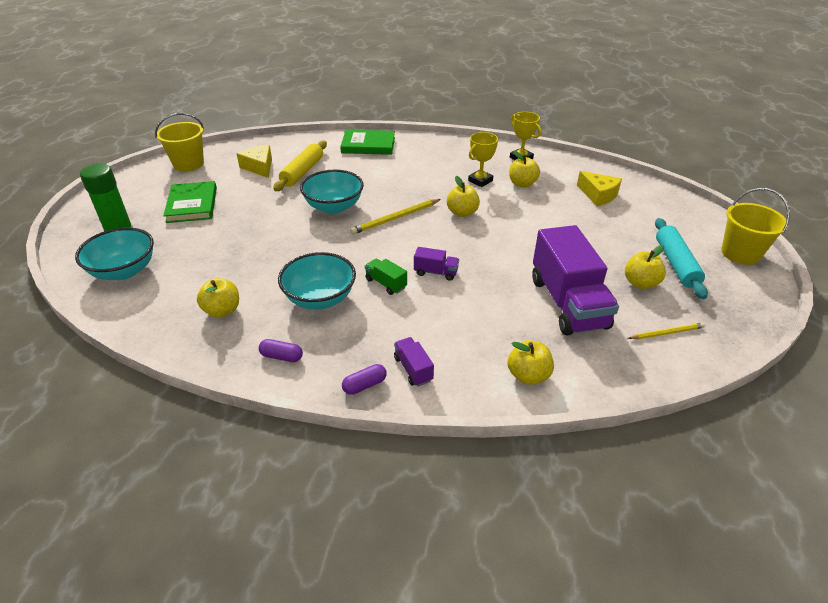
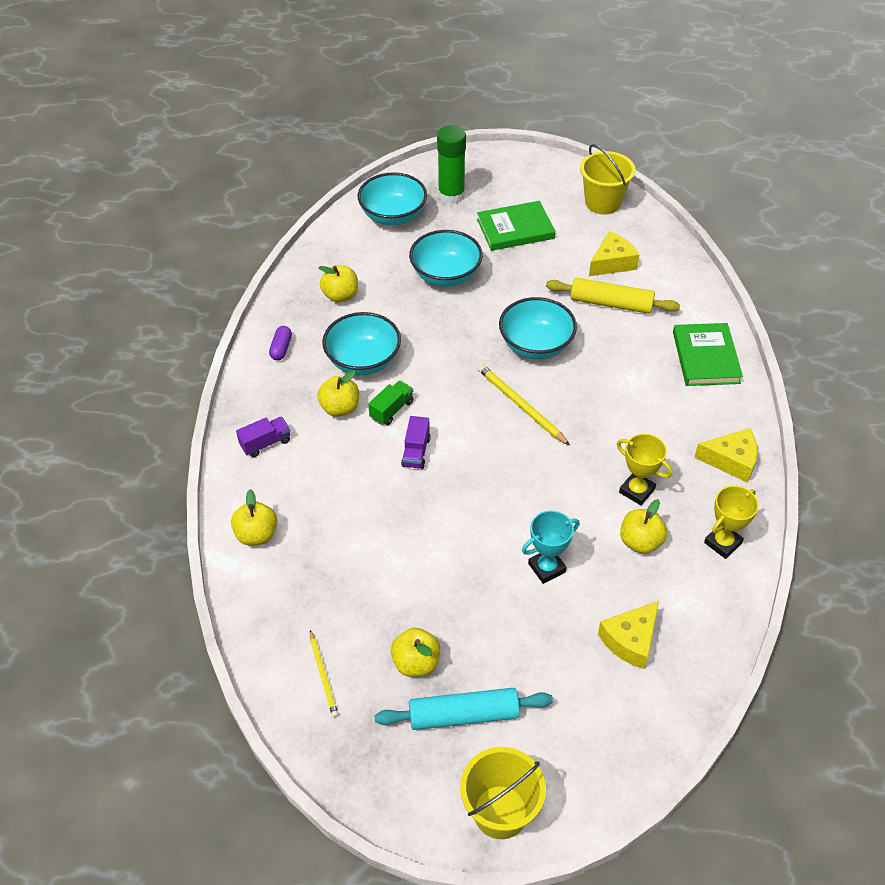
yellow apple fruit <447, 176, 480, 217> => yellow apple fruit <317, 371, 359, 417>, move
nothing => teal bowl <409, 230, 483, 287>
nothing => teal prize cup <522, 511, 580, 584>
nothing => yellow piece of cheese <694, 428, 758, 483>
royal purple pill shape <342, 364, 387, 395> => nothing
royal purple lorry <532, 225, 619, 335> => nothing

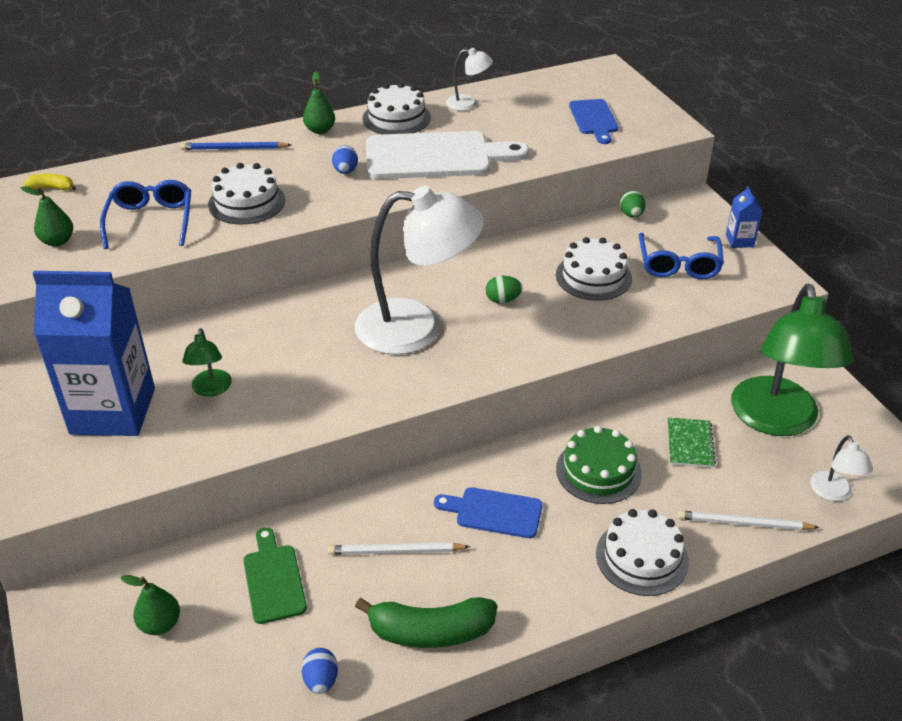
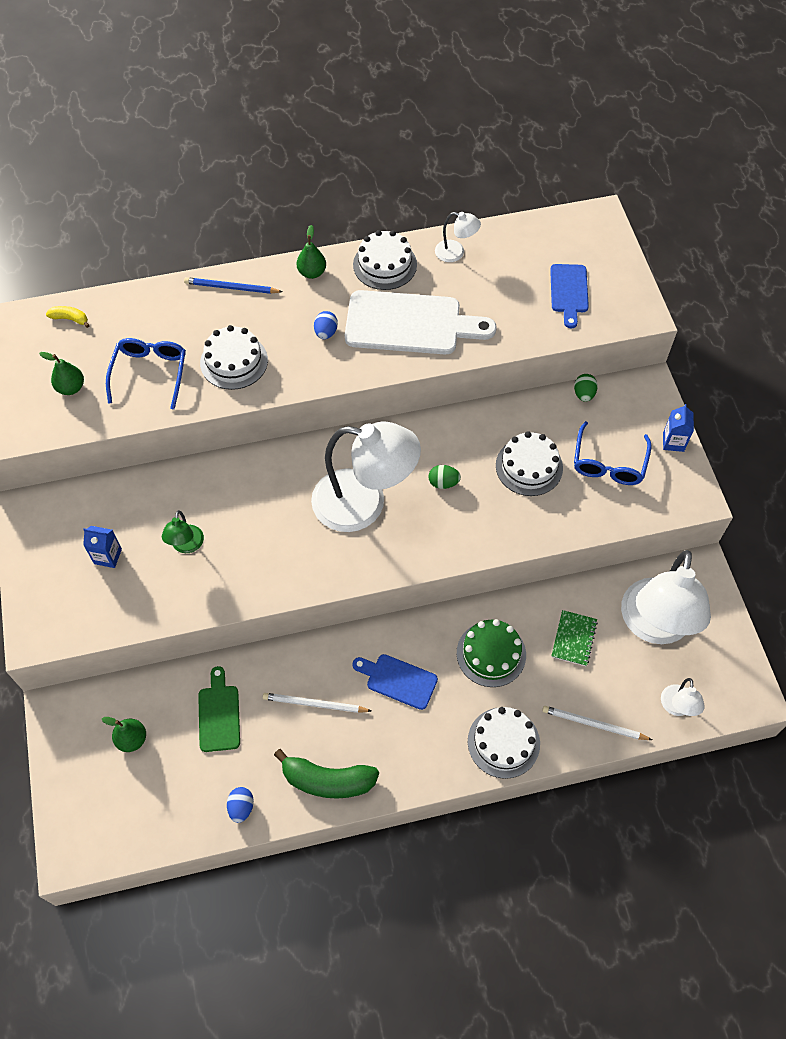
royal blue juice carton <32, 271, 155, 436> => royal blue juice carton <83, 526, 122, 568>, x0.40
leaf-green reading lamp <731, 284, 853, 436> => snow-white reading lamp <621, 550, 711, 644>

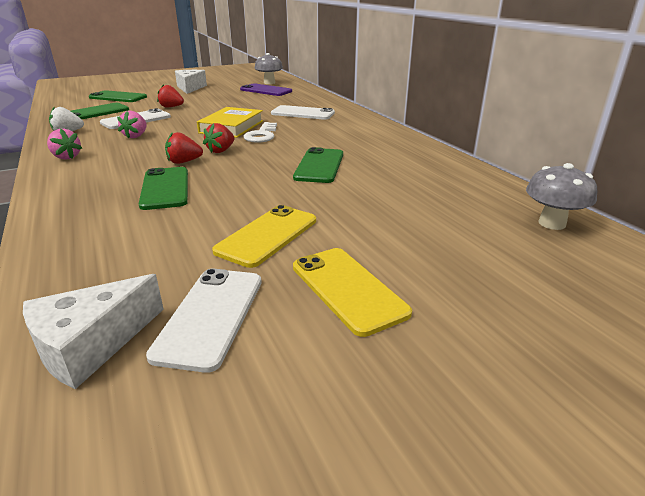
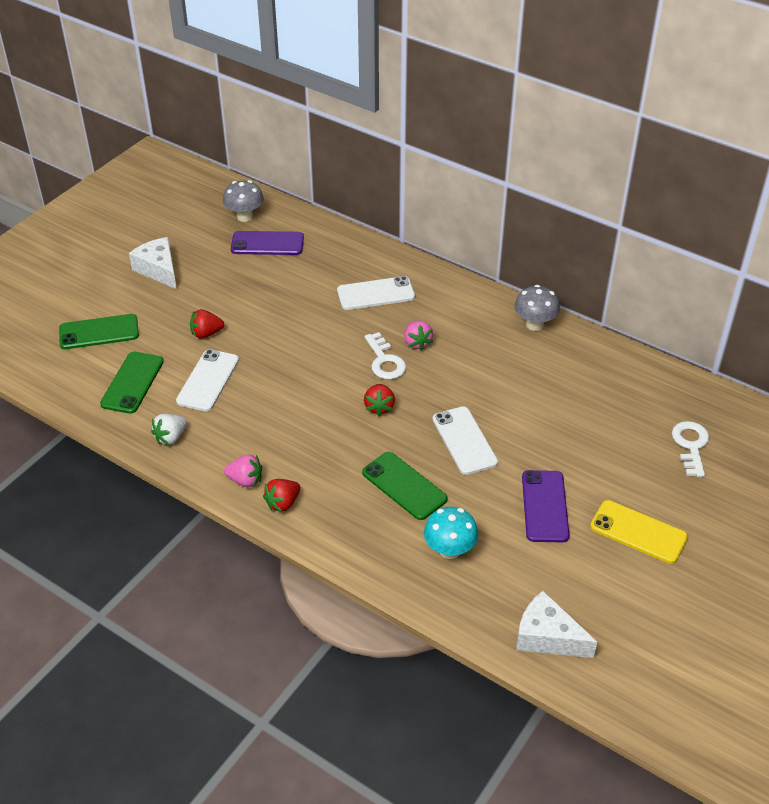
scarlet berry <165, 132, 203, 164> => scarlet berry <263, 479, 300, 512>, move
rosy berry <117, 111, 147, 138> => rosy berry <404, 321, 433, 351>, move
nothing => teal mushroom <424, 507, 478, 559>
snow-white smartphone <146, 269, 262, 373> => snow-white smartphone <432, 406, 498, 475>, move
ash-grey mushroom <526, 163, 598, 230> => ash-grey mushroom <514, 285, 560, 331>, move
snow-white piece of cheese <23, 274, 164, 389> => snow-white piece of cheese <516, 591, 597, 658>, 105 degrees clockwise
yellow smartphone <212, 205, 316, 268> => royal purple smartphone <522, 470, 570, 542>
nothing => snow-white door key <672, 421, 709, 477>
yellow hardback <197, 107, 263, 138> => nothing
leaf-green smartphone <293, 147, 343, 183> => nothing

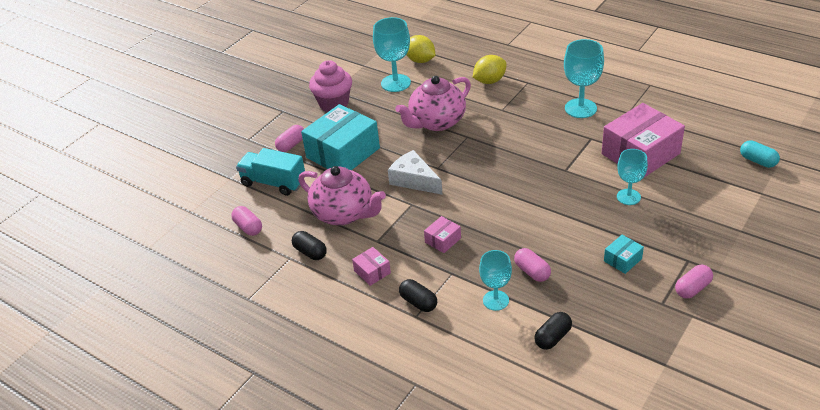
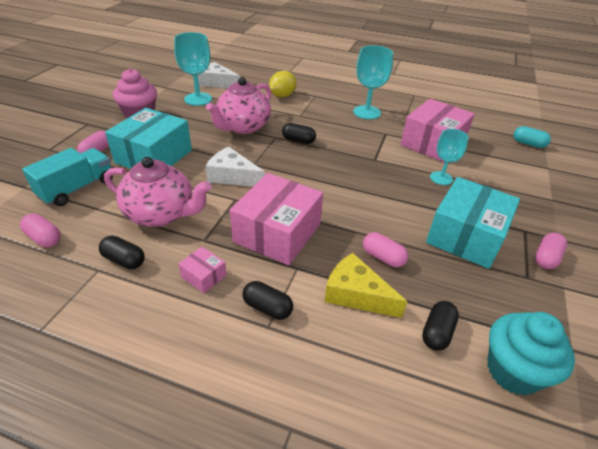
teal lorry <236, 148, 305, 196> => teal lorry <22, 148, 113, 206>, 120 degrees clockwise
yellow citrus fruit <406, 35, 435, 63> => snow-white piece of cheese <198, 62, 240, 88>
rosy box <424, 216, 461, 253> => rosy box <230, 173, 323, 265>, x2.29
nothing => jet-black pill shape <282, 123, 316, 144>
teal chalice <479, 250, 512, 311> => yellow piece of cheese <324, 253, 407, 318>
teal box <604, 235, 644, 274> => teal box <426, 177, 520, 269>, x2.29
nothing => teal fairy cake <487, 312, 575, 396>

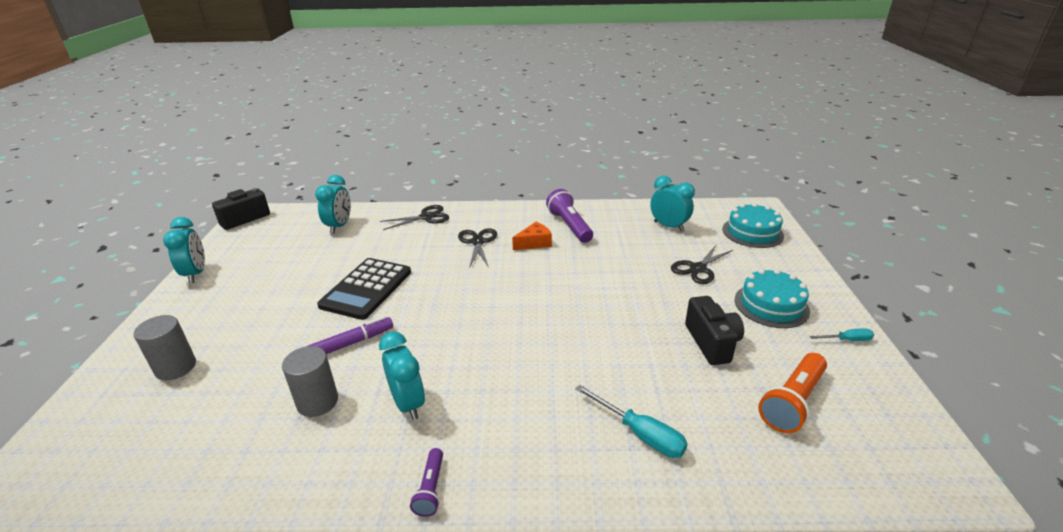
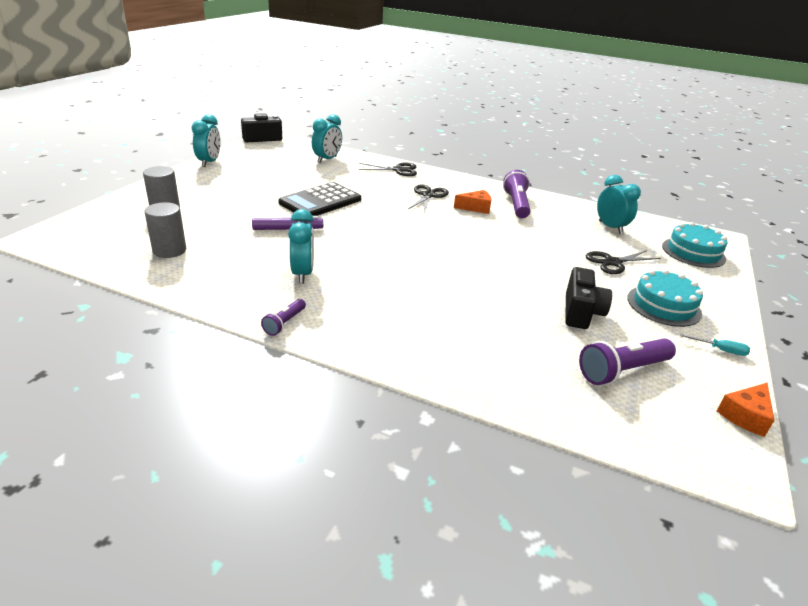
ash-grey solid cylinder <282, 346, 338, 417> => ash-grey solid cylinder <144, 202, 186, 258>, move
orange-coloured pocket torch <758, 353, 827, 433> => royal purple pocket torch <579, 338, 676, 385>
nothing => orange-coloured piece of cheese <717, 383, 775, 437>
teal flat screwdriver <575, 385, 688, 458> => nothing

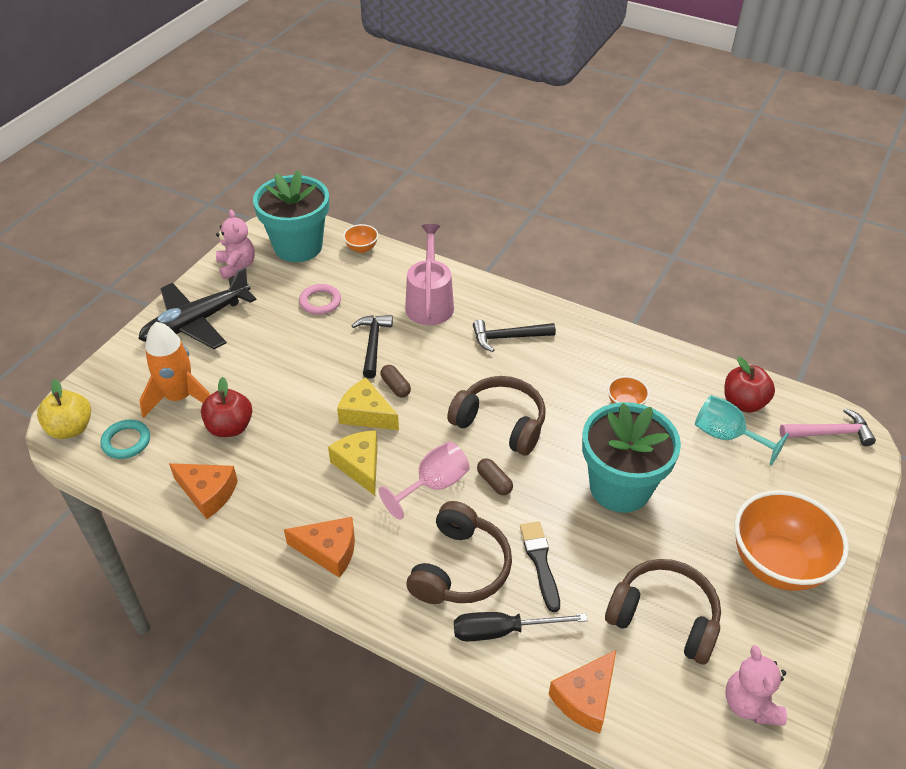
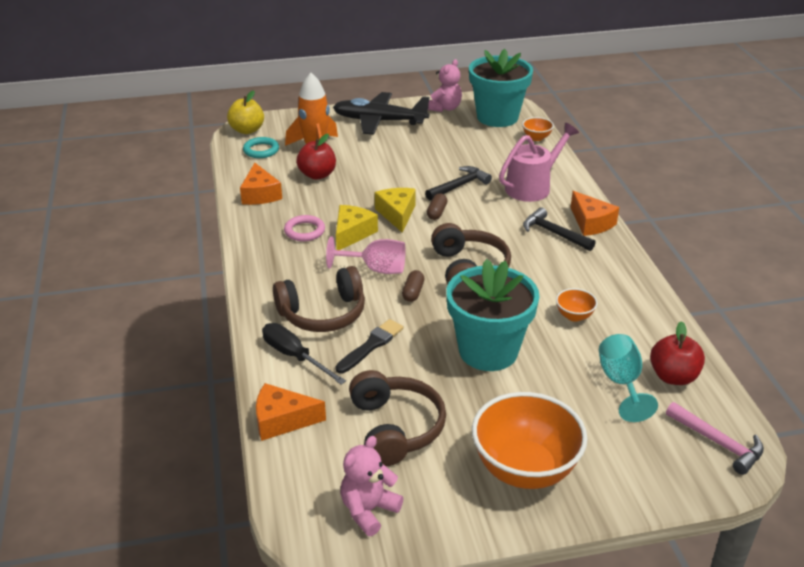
rosy hoop <299, 284, 341, 315> => rosy hoop <284, 215, 325, 241>, move
orange-coloured piece of cheese <284, 517, 355, 578> => orange-coloured piece of cheese <571, 191, 619, 236>, move

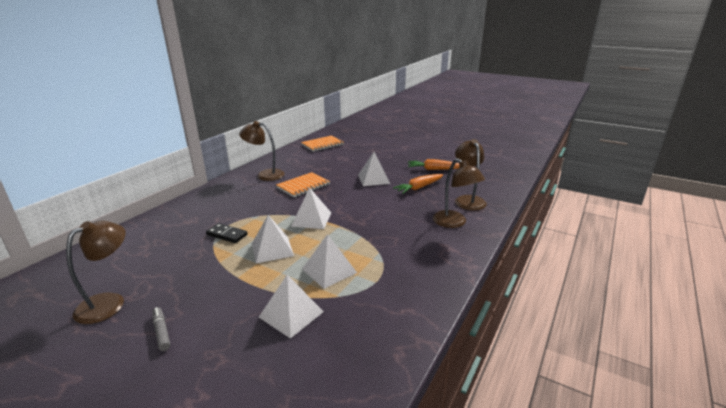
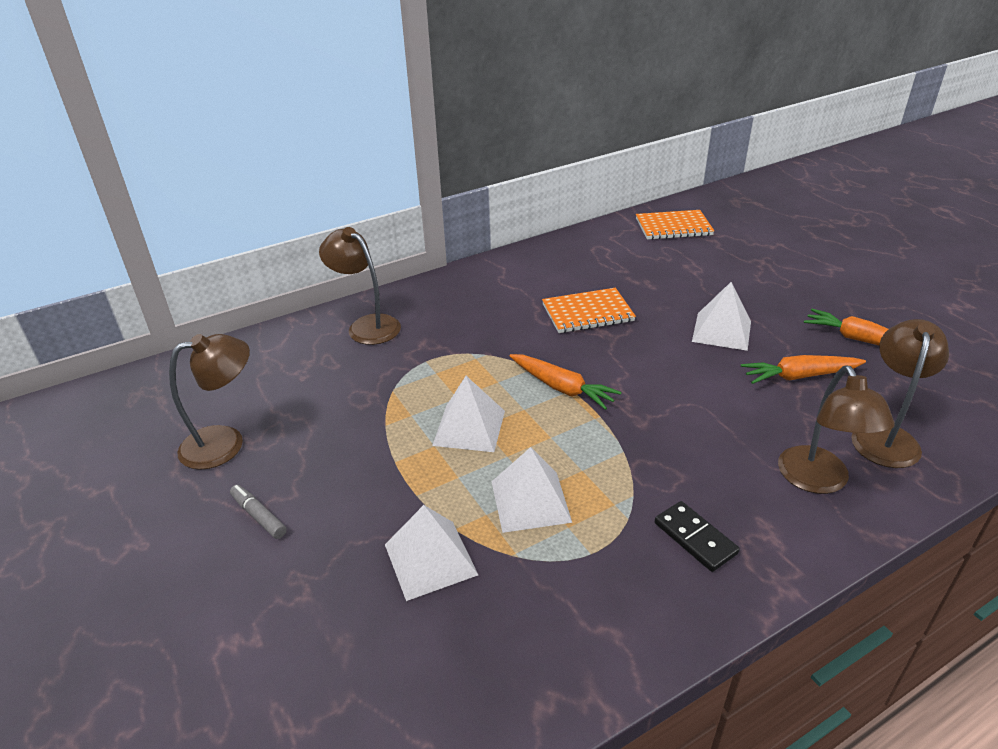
ash-grey felt pen <152, 307, 170, 351> => ash-grey felt pen <230, 485, 287, 539>, 45 degrees counterclockwise
brown reading lamp <239, 121, 285, 181> => brown reading lamp <319, 227, 401, 345>, move
snow-white solid pyramid <291, 187, 331, 229> => orange-coloured root vegetable <510, 354, 622, 410>
jet-black domino <206, 223, 247, 243> => jet-black domino <655, 501, 740, 572>, move

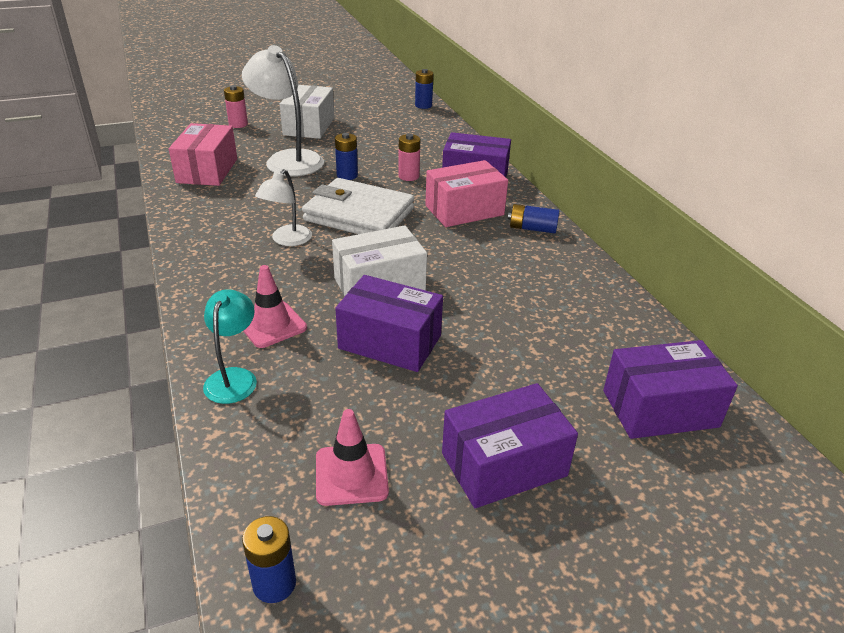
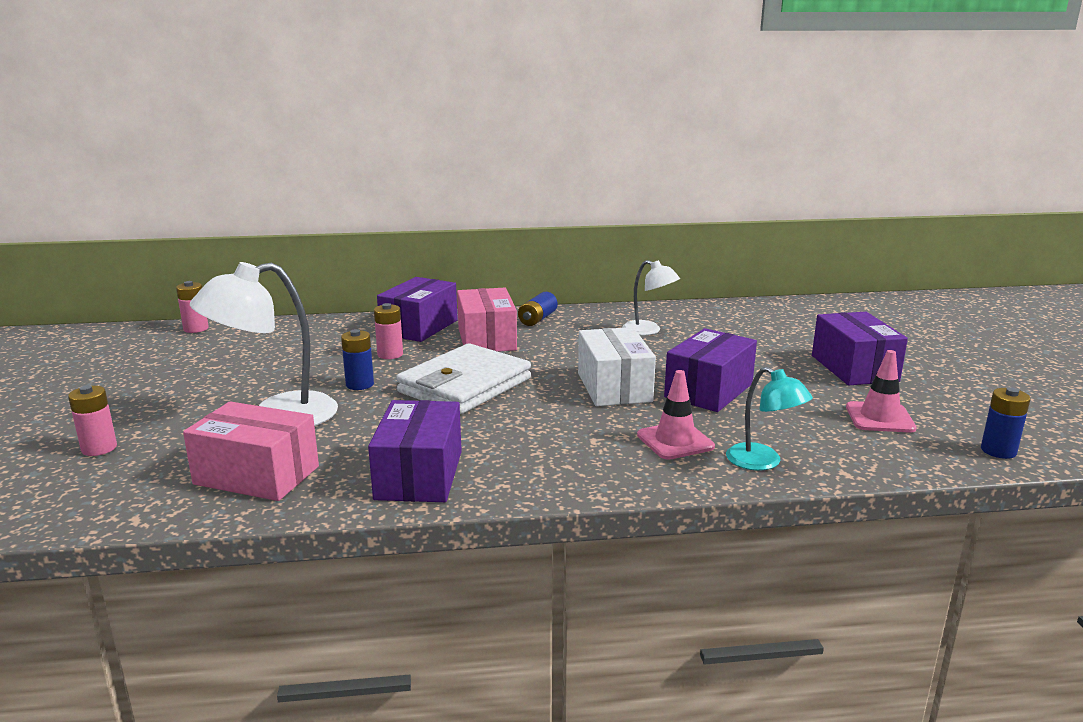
royal blue AA battery <415, 69, 433, 109> => rosy AA battery <176, 281, 209, 333>
royal purple box <603, 340, 738, 439> => royal purple box <368, 400, 462, 502>, move
snow-white reading lamp <255, 169, 312, 246> => snow-white reading lamp <622, 260, 680, 335>, move
teal reading lamp <203, 289, 257, 404> => teal reading lamp <726, 367, 813, 471>, 150 degrees counterclockwise
snow-white box <280, 85, 334, 139> => nothing

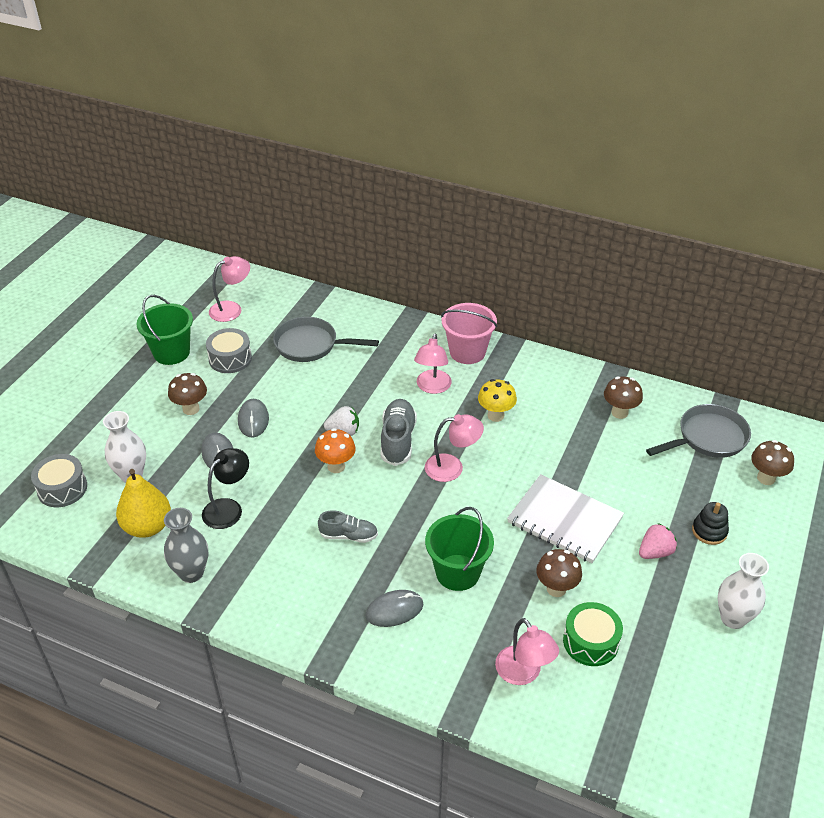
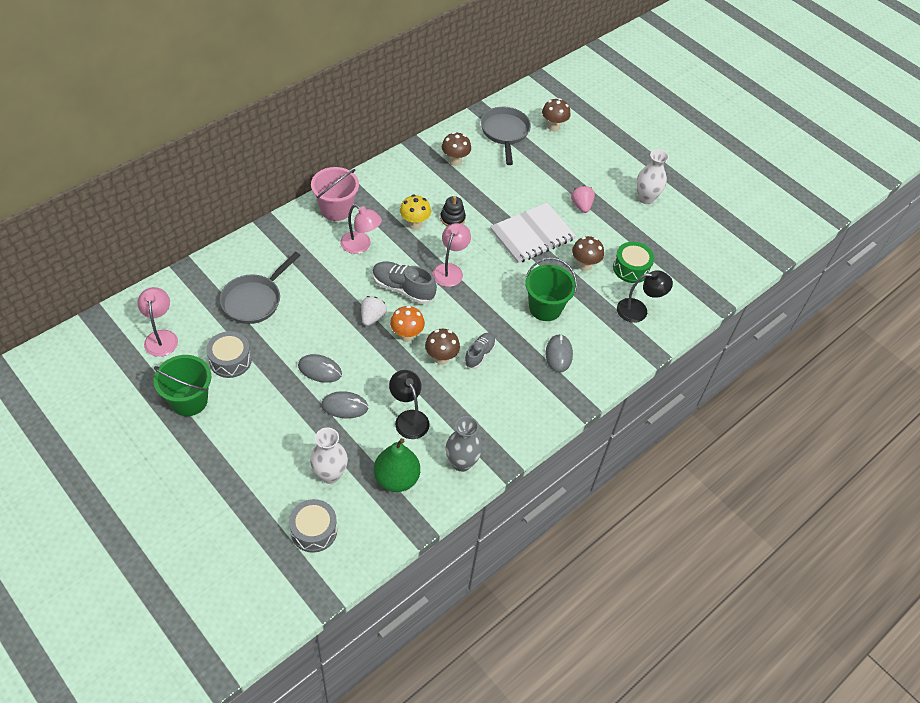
yellow pear <116, 469, 171, 538> => leaf-green pear <374, 438, 420, 492>
brown mushroom <168, 373, 207, 415> => brown mushroom <425, 329, 460, 365>, move
jet-black stacking rings <692, 502, 729, 545> => jet-black stacking rings <440, 196, 466, 227>, move
rosy reading lamp <495, 618, 559, 685> => jet-black reading lamp <617, 270, 673, 323>

